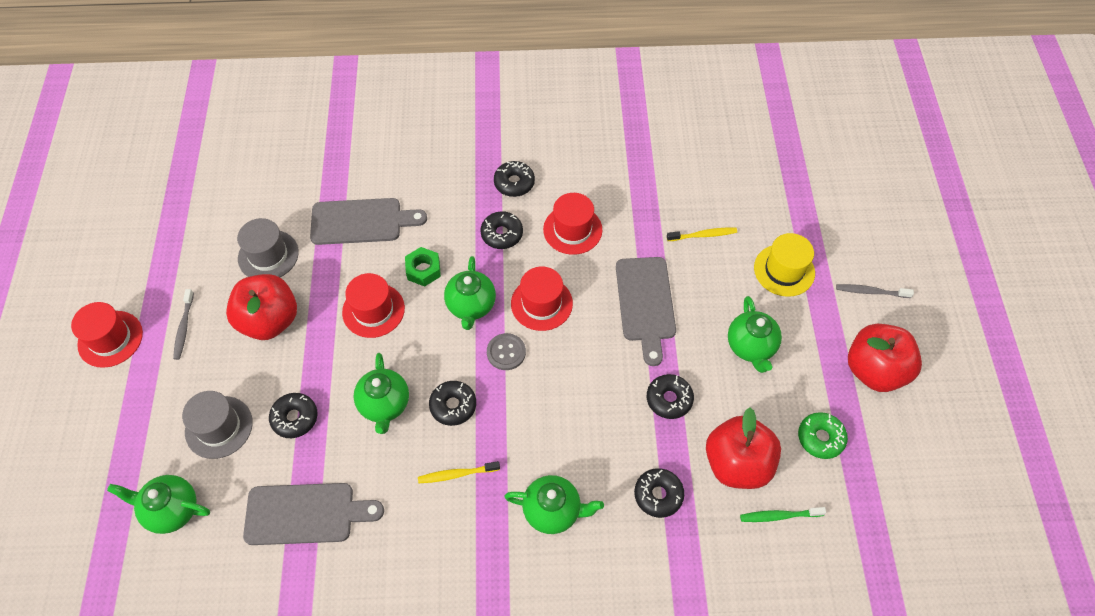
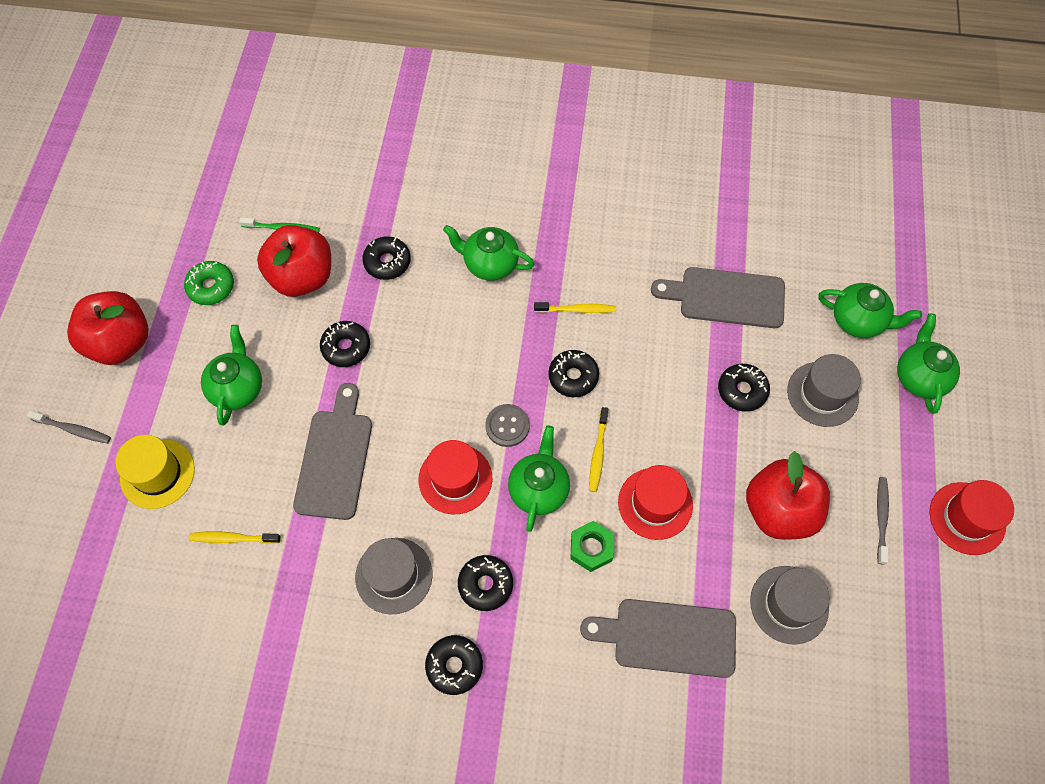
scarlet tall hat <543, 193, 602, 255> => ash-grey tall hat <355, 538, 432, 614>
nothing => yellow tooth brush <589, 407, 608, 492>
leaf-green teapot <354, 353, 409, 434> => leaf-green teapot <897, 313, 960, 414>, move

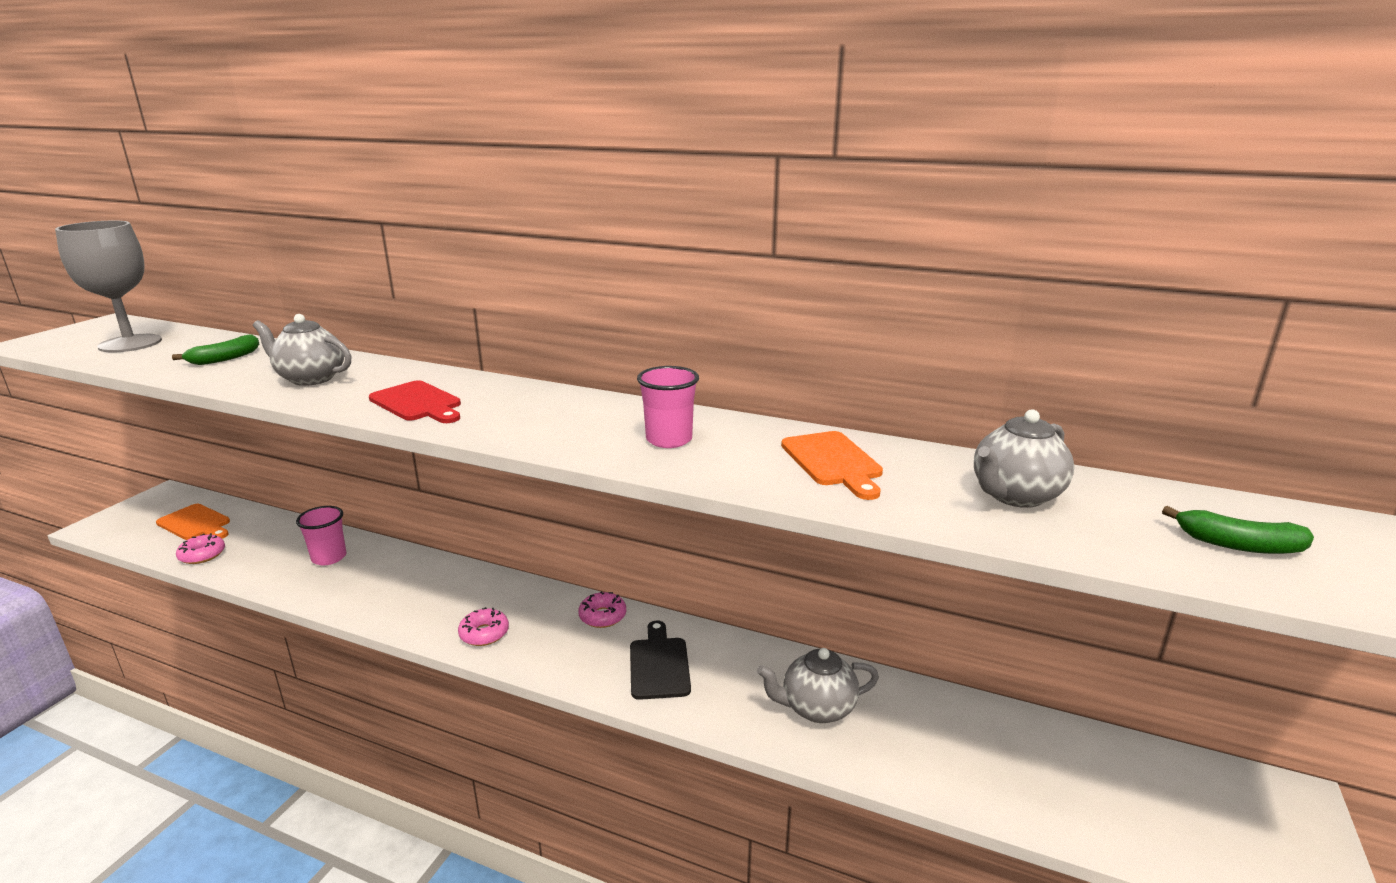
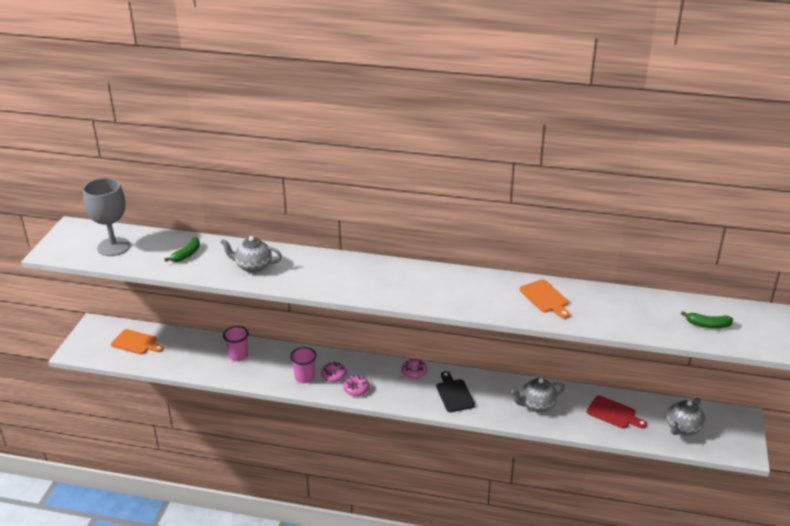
rosy cup <637, 366, 699, 448> => rosy cup <290, 347, 316, 383>, move
rosy donut <176, 533, 225, 564> => rosy donut <321, 362, 347, 382>, move
scarlet chopping board <369, 380, 461, 423> => scarlet chopping board <587, 396, 647, 428>, move
ash-grey teapot <974, 409, 1074, 508> => ash-grey teapot <667, 398, 705, 435>, move

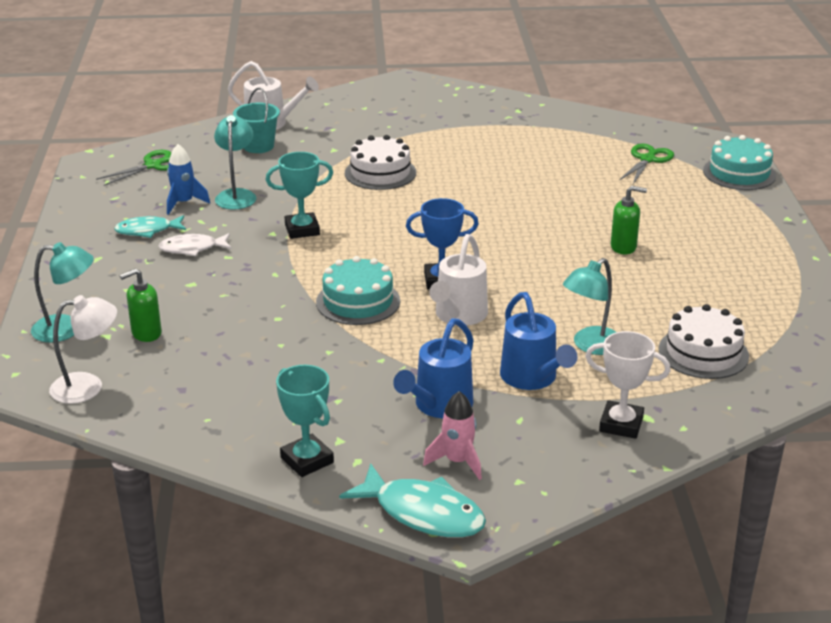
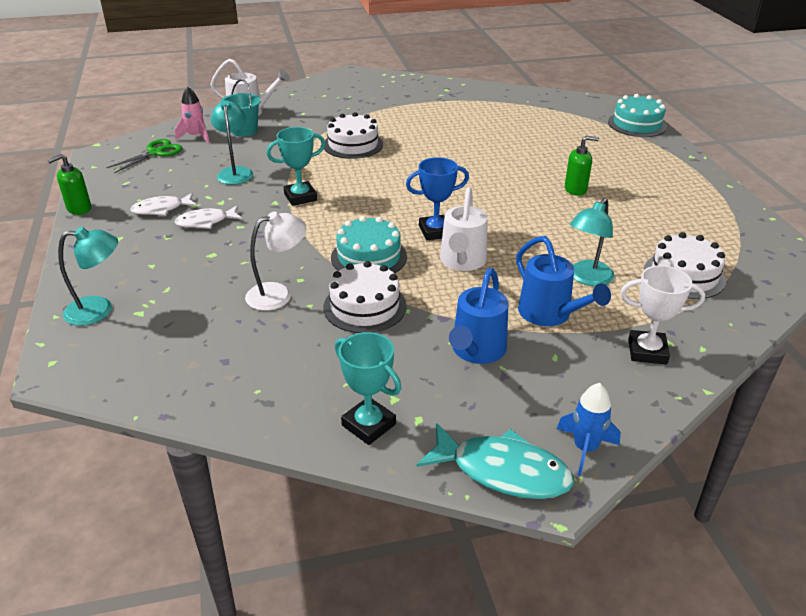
leaf-green soap pump <120, 268, 162, 342> => leaf-green soap pump <48, 154, 91, 215>, move
teal fish figure <114, 215, 186, 238> => snow-white fish figure <130, 193, 197, 215>
rosy rocket <423, 391, 482, 480> => rosy rocket <175, 87, 210, 144>, move
snow-white reading lamp <49, 295, 117, 404> => snow-white reading lamp <245, 211, 306, 311>, move
nothing => snow-white gateau <323, 261, 407, 333>
royal blue rocket <167, 144, 210, 215> => royal blue rocket <557, 383, 621, 476>, move
leaf-green shears <619, 144, 674, 184> => nothing

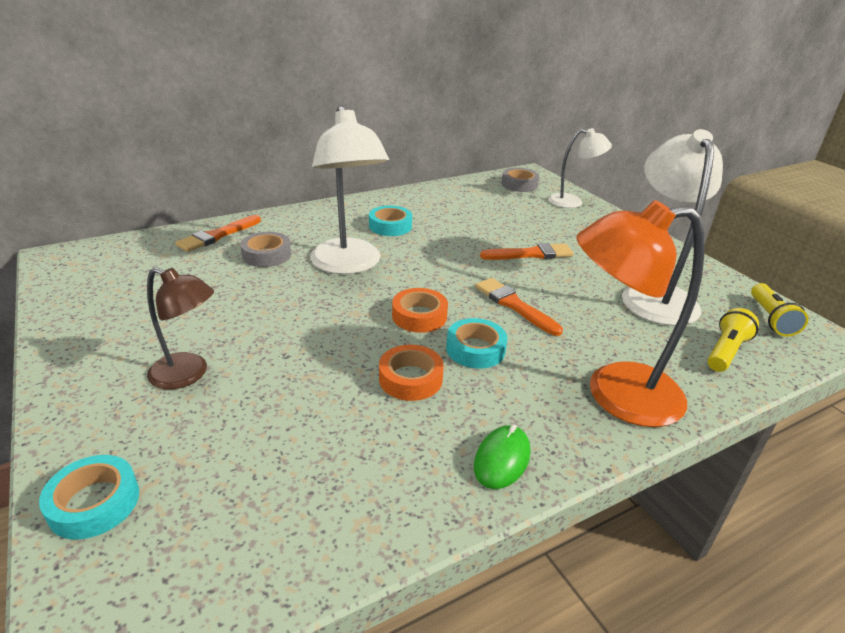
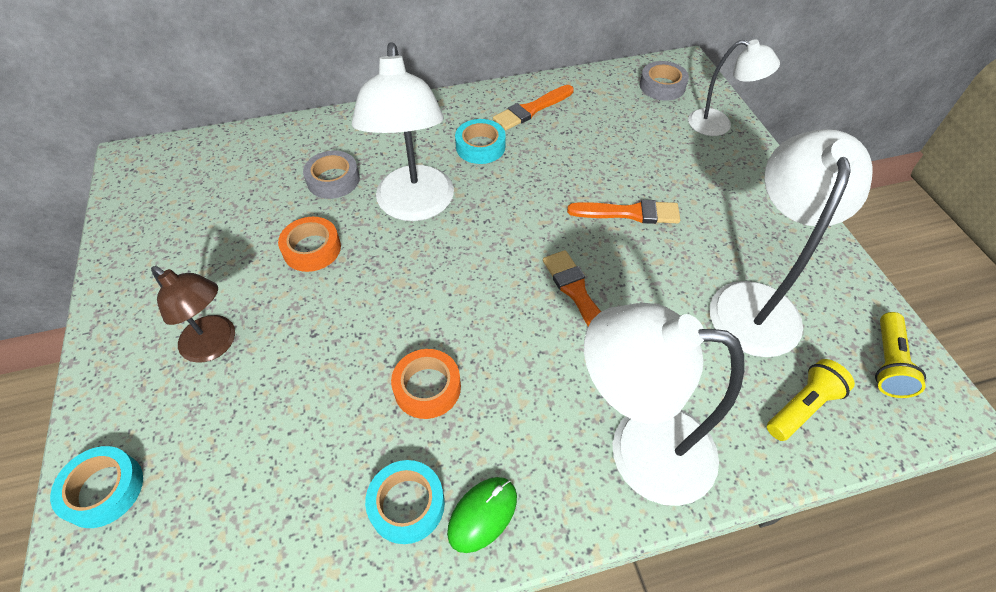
orange-coloured sticky tape <392, 288, 448, 333> => orange-coloured sticky tape <278, 217, 341, 272>, move
teal sticky tape <446, 318, 507, 369> => teal sticky tape <365, 460, 445, 544>, move
orange-coloured paint brush <175, 215, 261, 252> => orange-coloured paint brush <493, 85, 574, 130>, move
orange-coloured reading lamp <577, 200, 705, 427> => snow-white reading lamp <584, 303, 745, 506>

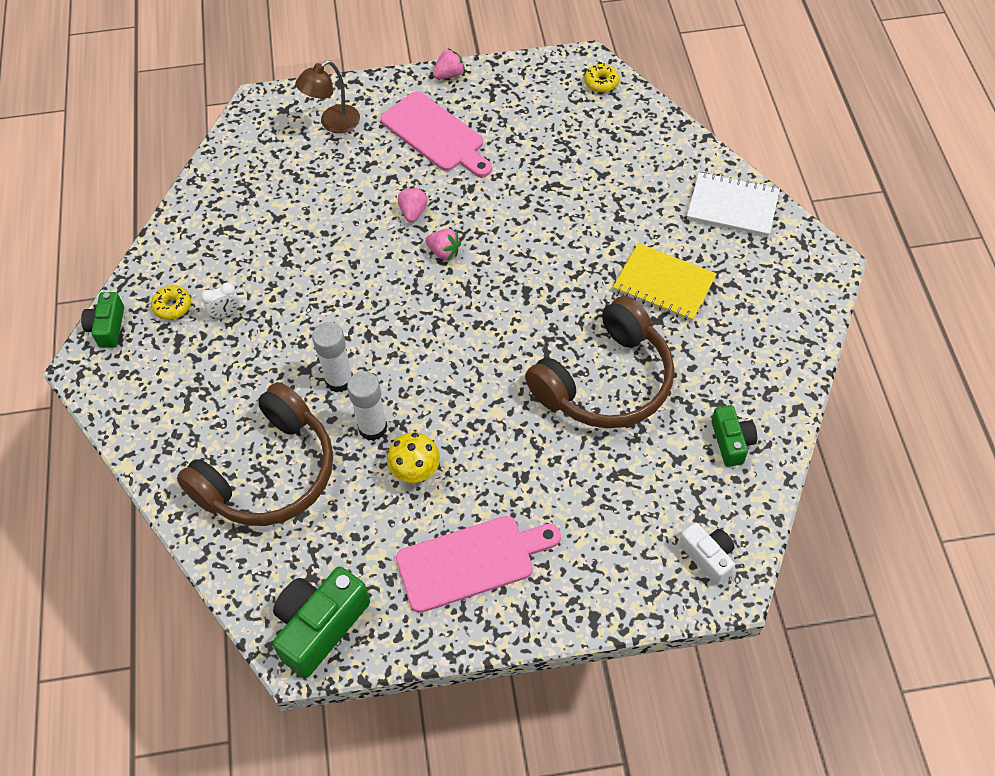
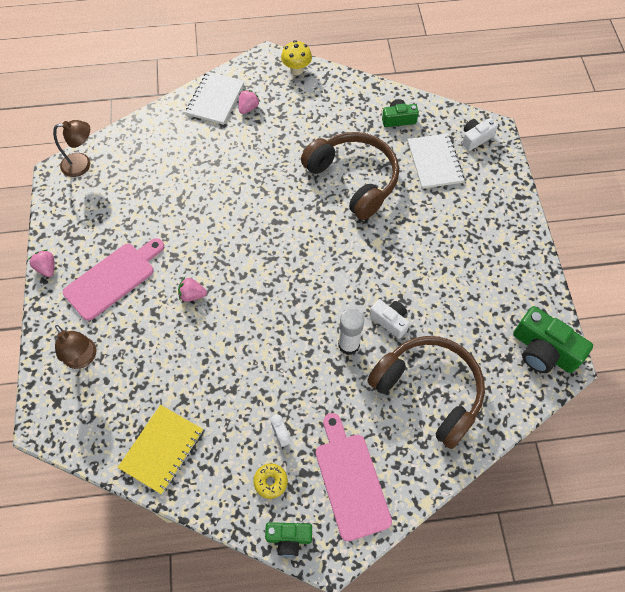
yellow donut <584, 63, 619, 93> => brown reading lamp <53, 120, 90, 177>
yellow notepad <613, 243, 717, 322> => yellow notepad <118, 405, 203, 494>, move
rosy berry <425, 229, 461, 260> => rosy berry <239, 89, 260, 114>, move
yellow mushroom <387, 432, 440, 483> => yellow mushroom <281, 40, 312, 75>, move
rosy chopping board <396, 516, 561, 613> => rosy chopping board <316, 413, 392, 541>, move
snow-white stick of glue <347, 371, 388, 441> => snow-white photo camera <370, 299, 410, 339>
nothing => snow-white notepad <408, 133, 464, 189>

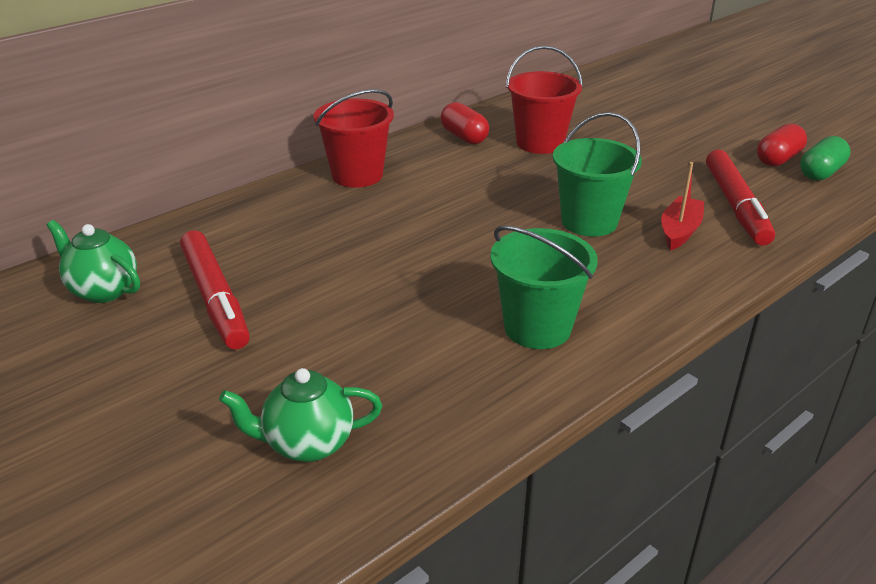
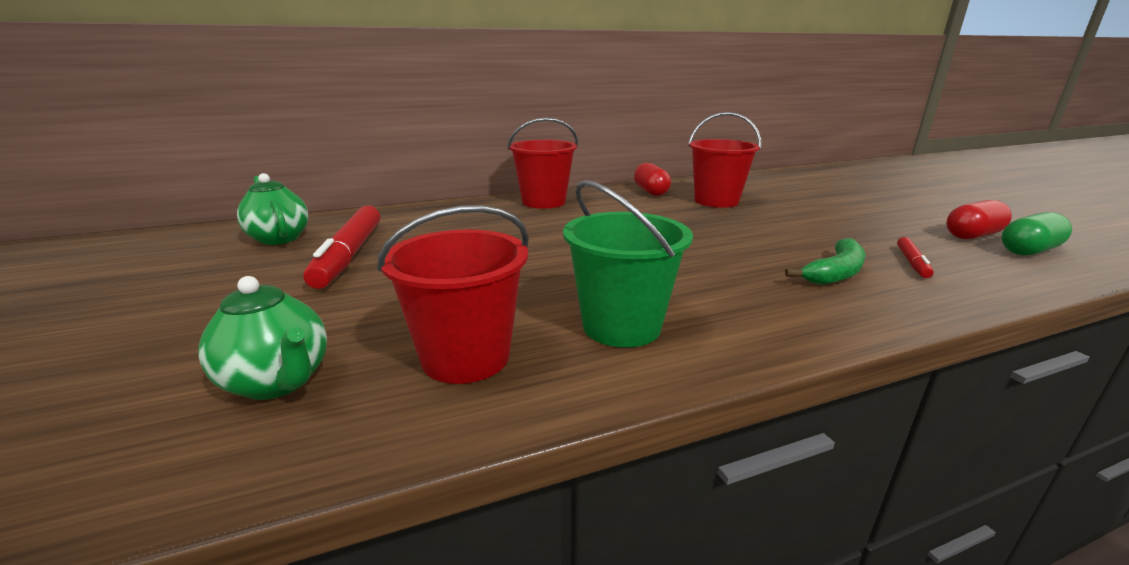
leaf-green teapot <219, 368, 382, 462> => leaf-green teapot <198, 276, 327, 400>, 150 degrees counterclockwise
nothing => scarlet sand bucket <377, 205, 529, 384>
scarlet sailboat <661, 162, 704, 251> => leaf-green toy banana <785, 238, 865, 285>
scarlet felt pen <706, 150, 775, 246> => scarlet felt pen <897, 237, 934, 278>, x0.48
leaf-green sand bucket <553, 112, 642, 236> => nothing

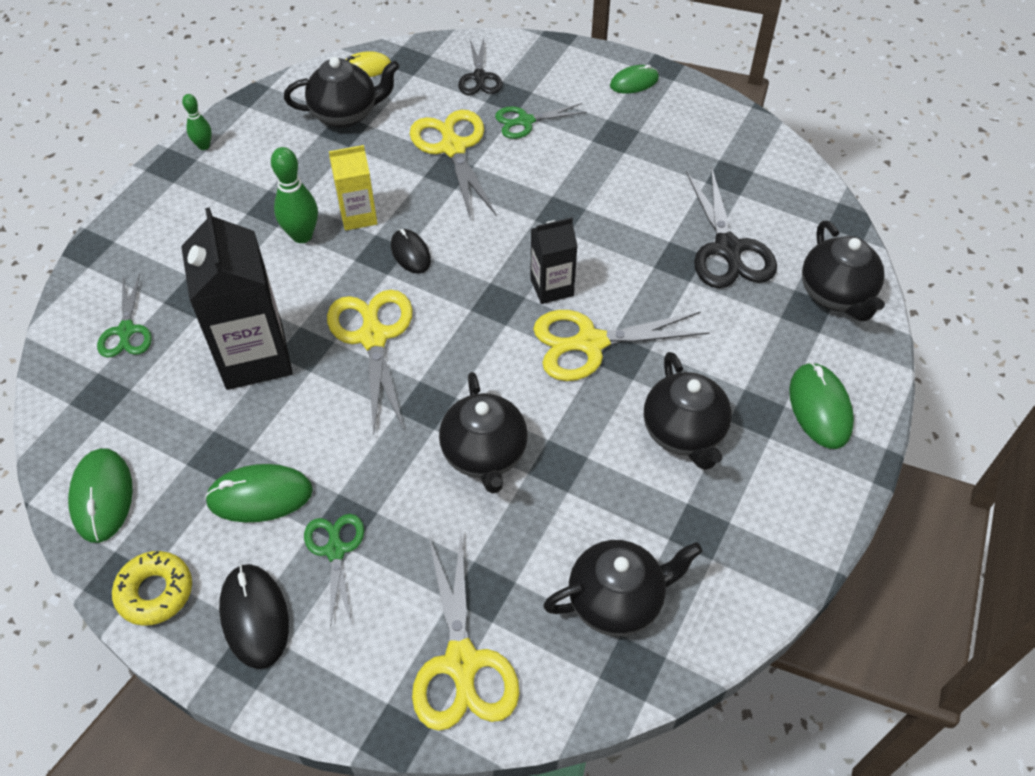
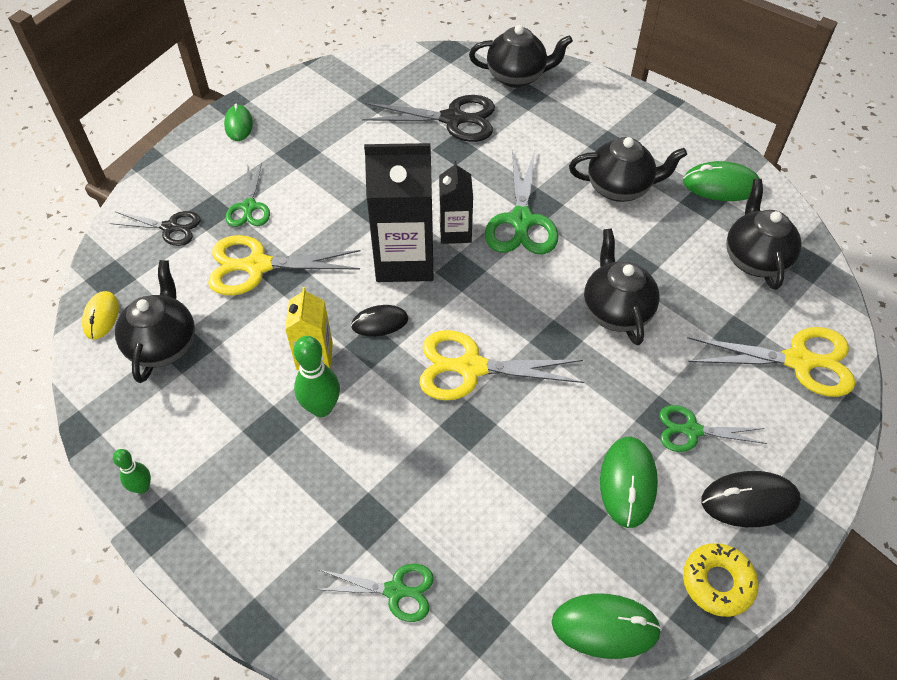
jet-black juice carton <181, 207, 293, 390> => jet-black juice carton <364, 143, 434, 282>, move
yellow shears <533, 310, 710, 381> => leaf-green shears <485, 150, 559, 255>
jet-black teapot <439, 372, 528, 494> => jet-black teapot <584, 228, 659, 345>, 105 degrees counterclockwise
leaf-green mouse <789, 362, 854, 449> => leaf-green mouse <683, 161, 760, 201>, move

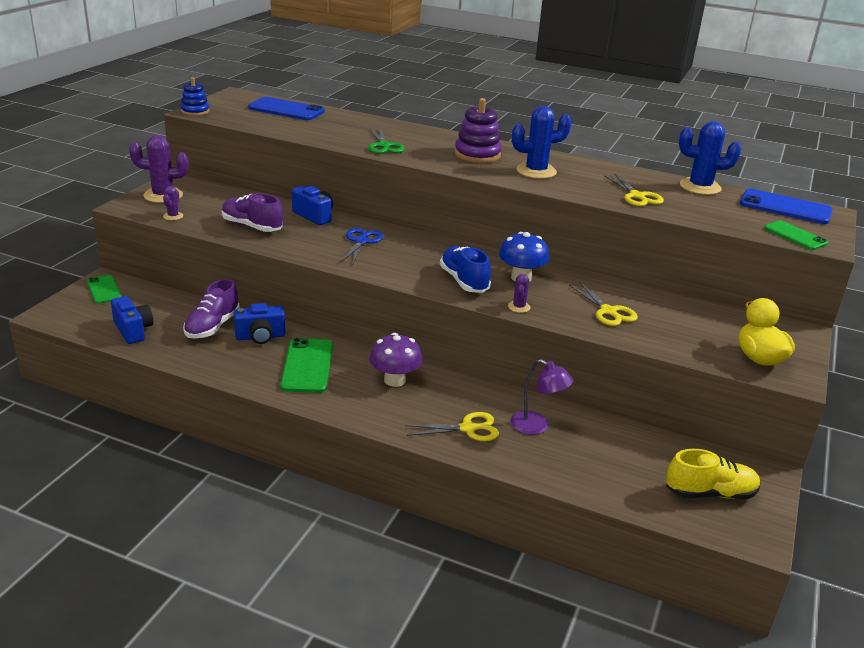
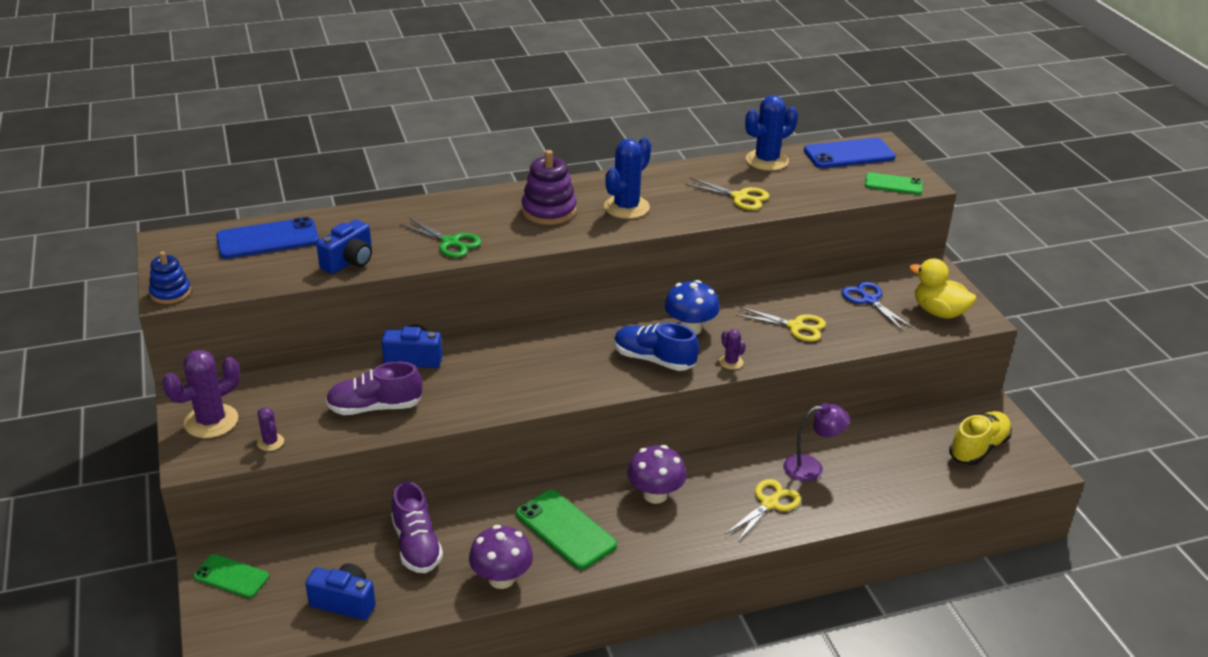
royal blue photo camera <234, 303, 285, 344> => royal blue photo camera <316, 219, 372, 274>, move
nothing => royal purple mushroom <469, 525, 533, 589>
royal blue shears <341, 228, 383, 264> => royal blue shears <841, 281, 914, 331>, move

